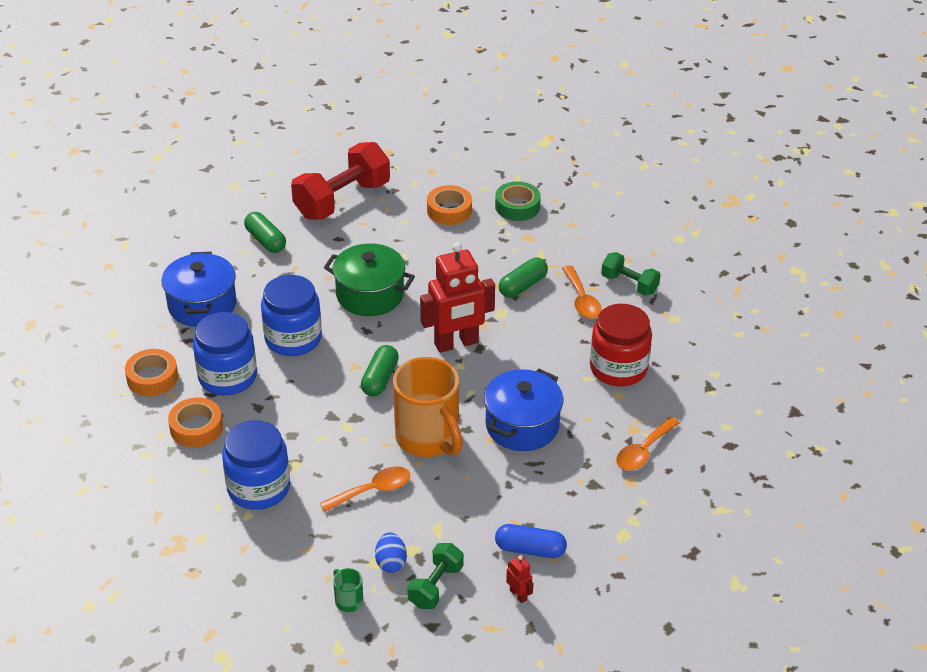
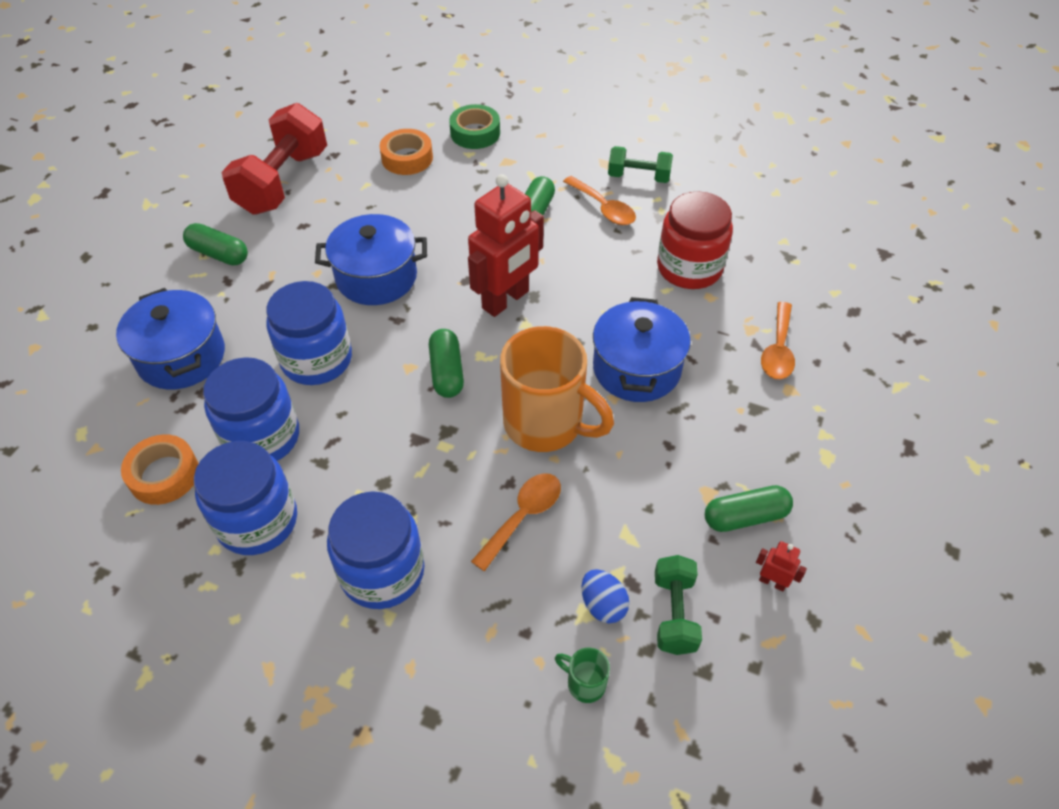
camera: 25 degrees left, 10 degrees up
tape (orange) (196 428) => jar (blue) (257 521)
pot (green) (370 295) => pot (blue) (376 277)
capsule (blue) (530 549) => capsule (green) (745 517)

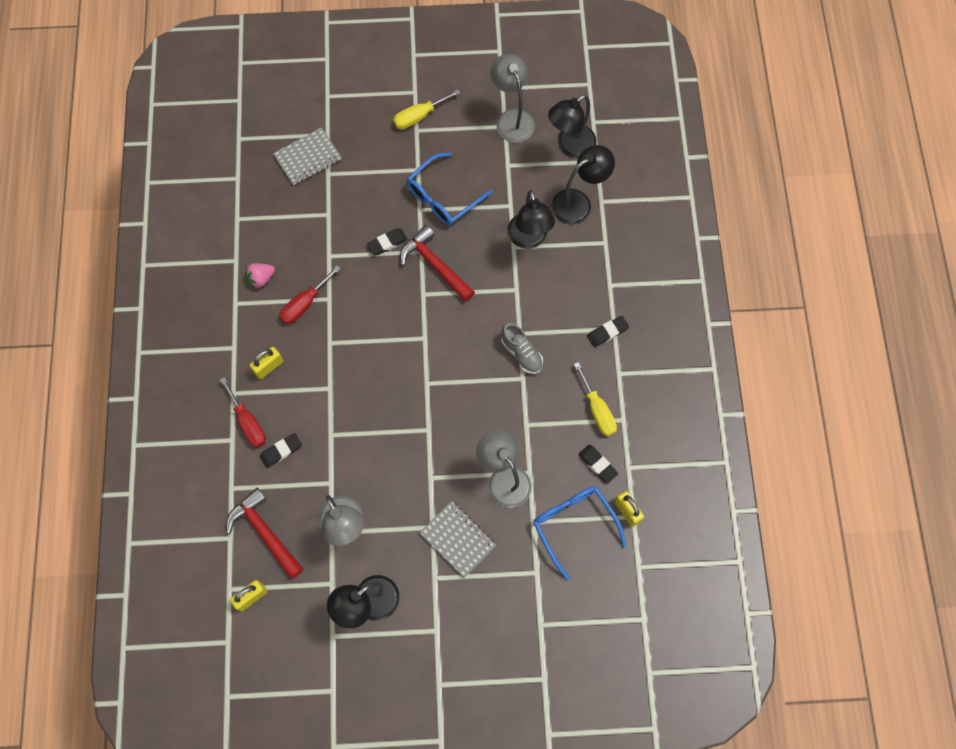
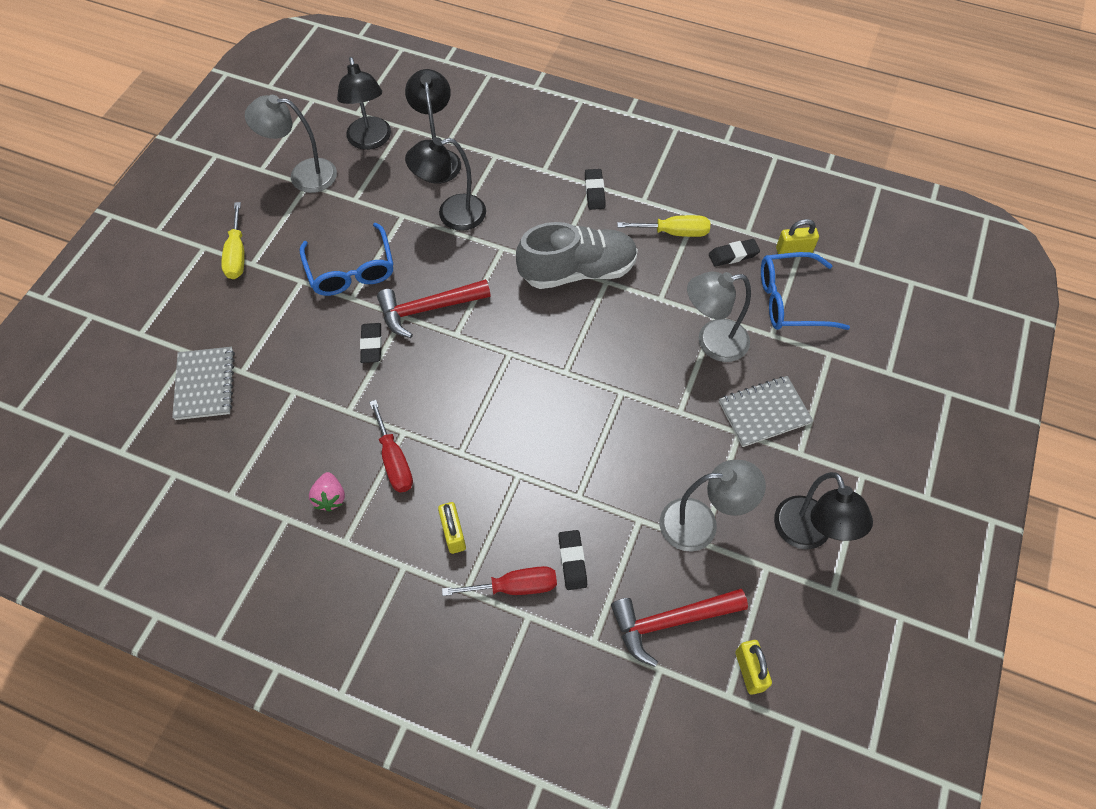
camera: 65 degrees left, 10 degrees down
lamp (black) (529 239) => lamp (black) (452 214), 150 degrees clockwise
shoe (grey) (521 353) => shoe (grey) (578 271), x1.84

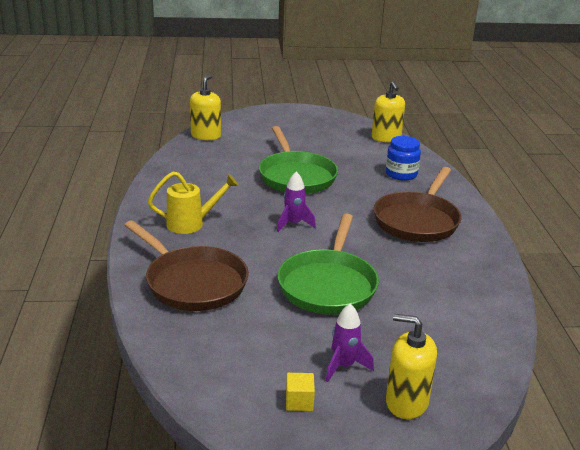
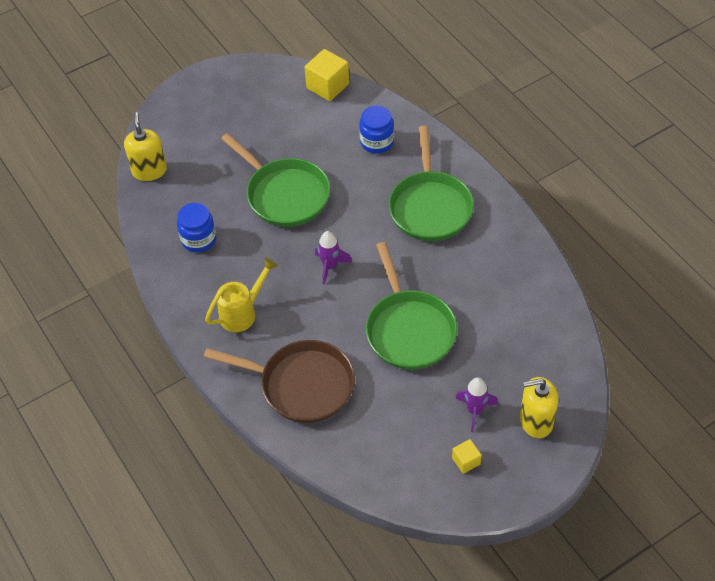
camera: 25 degrees left, 25 degrees up
nothing => jar (blue) (199 239)
soap dispenser (yellow) (386 138) => cube (yellow) (327 86)
pan (brown) (417 220) => pan (green) (430 207)

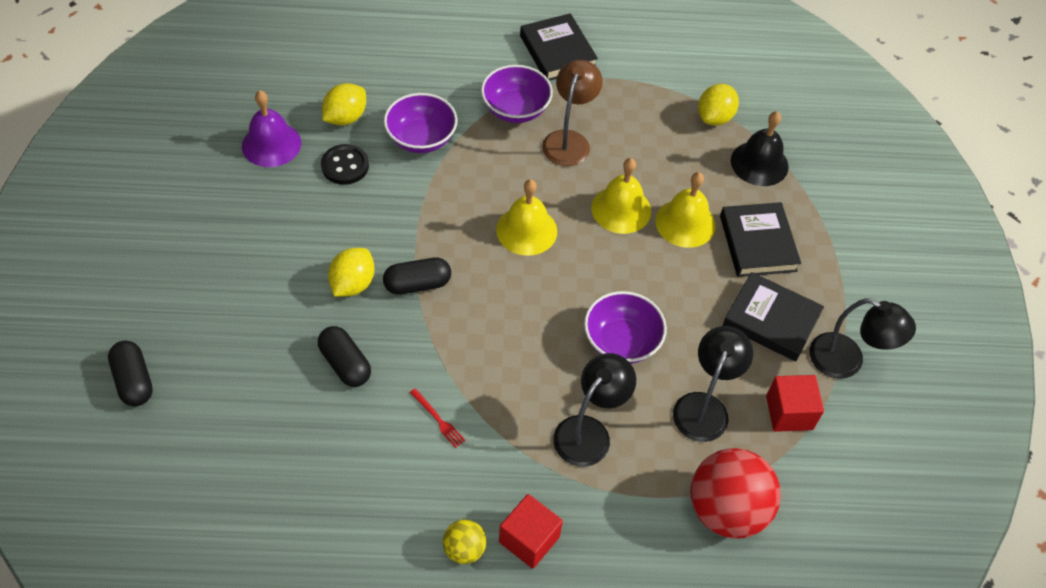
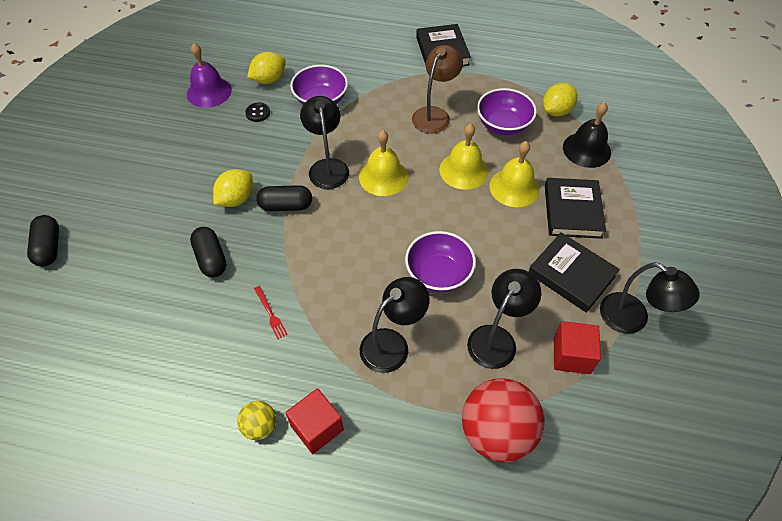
camera: 15 degrees right, 0 degrees up
button (black) (345 166) => button (black) (258 113), x0.66
nothing => lamp (black) (327 167)
bowl (purple) (515 109) => bowl (purple) (503 125), moved

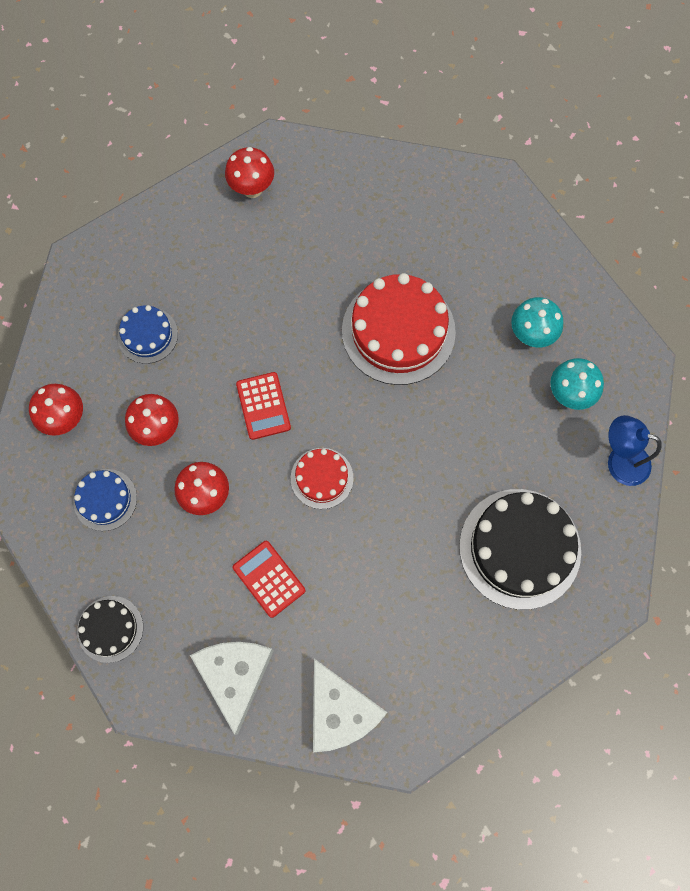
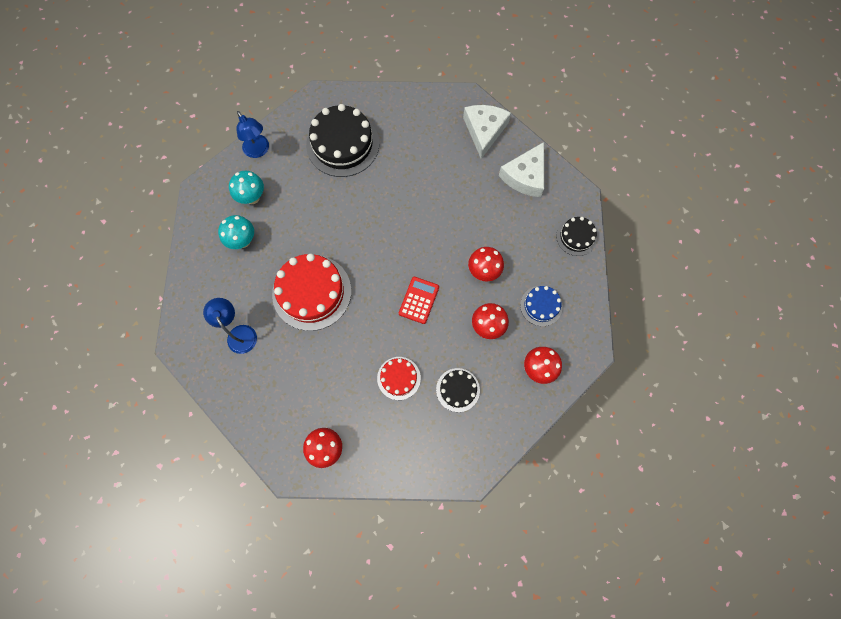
camera: 145 degrees left, 0 degrees up
nothing => lamp (blue) (239 333)
cake (red) (322 478) => cake (red) (398 378), moved
cake (blue) (147 335) => cake (black) (457 390)
calculator (red) (269 579) => nothing

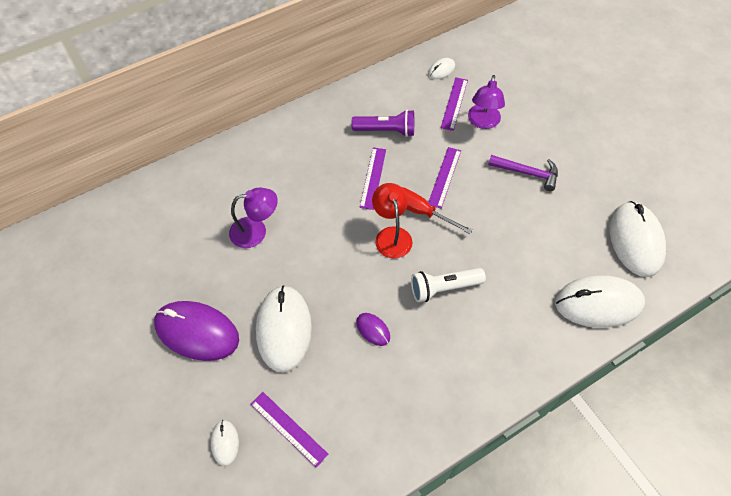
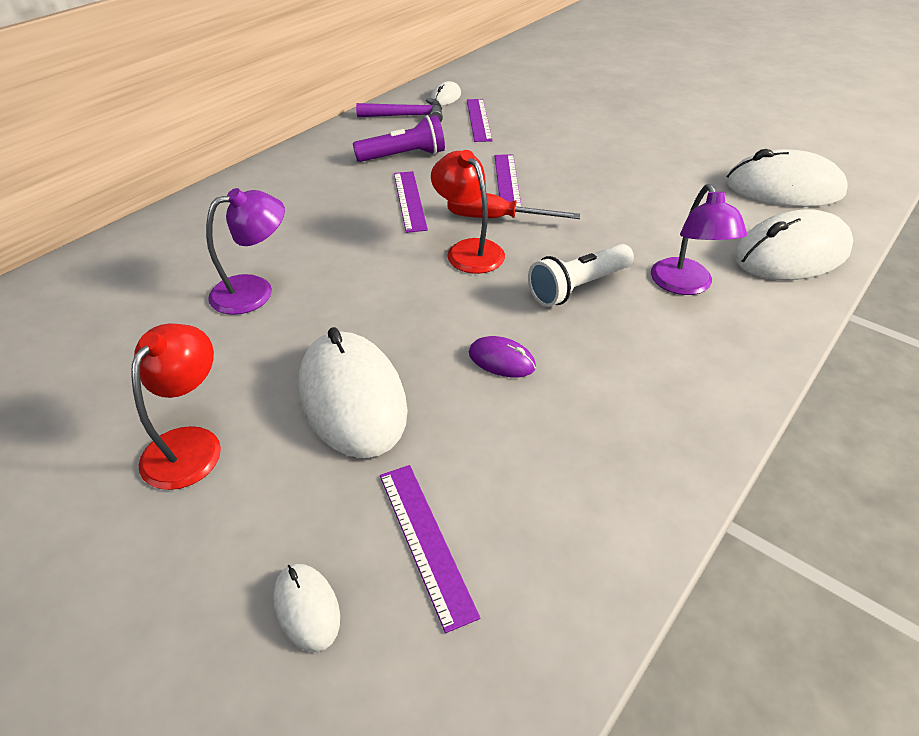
camera: 20 degrees left, 15 degrees down
mouse (purple) (197 332) => lamp (red) (190 444)
hammer (purple) (527 173) => hammer (purple) (406 116), moved
ruler (purple) (288 428) => ruler (purple) (425 541), 45 degrees clockwise
lamp (purple) (483 122) => lamp (purple) (685 285), moved
mouse (white) (635 240) => mouse (white) (783 188), 60 degrees counterclockwise

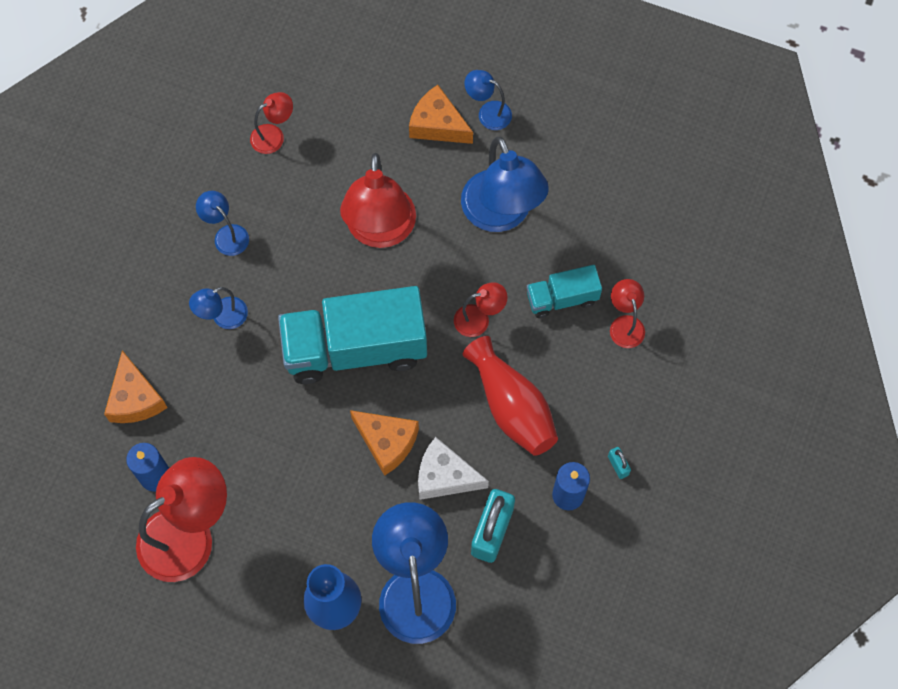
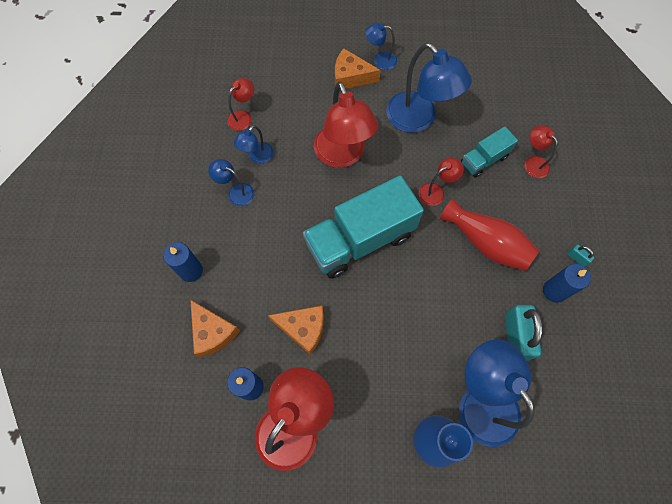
camera: 20 degrees left, 0 degrees up
nothing => candle (blue) (191 271)
lamp (blue) (223 317) => lamp (blue) (257 157), moved
cheese (orange) (387 442) => cheese (orange) (303 328), moved
cheese (white) (445 476) => nothing

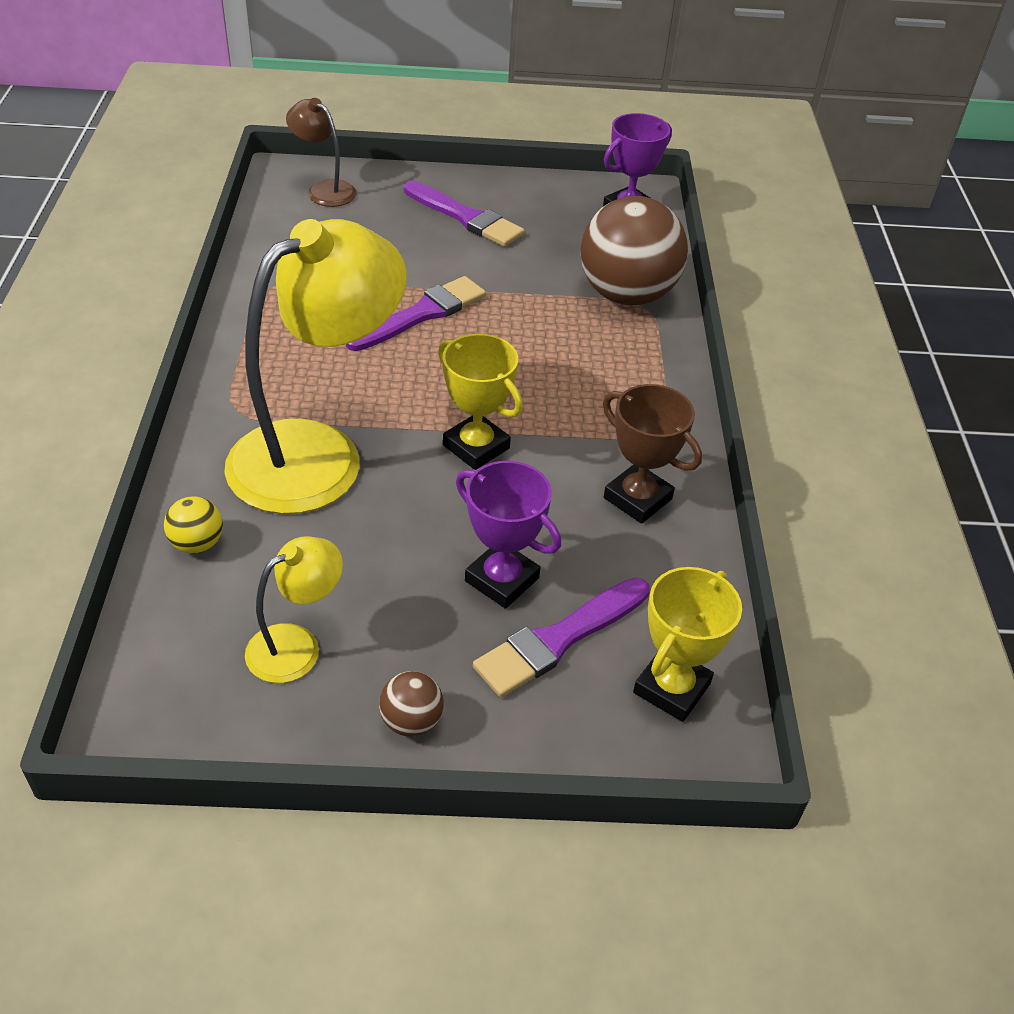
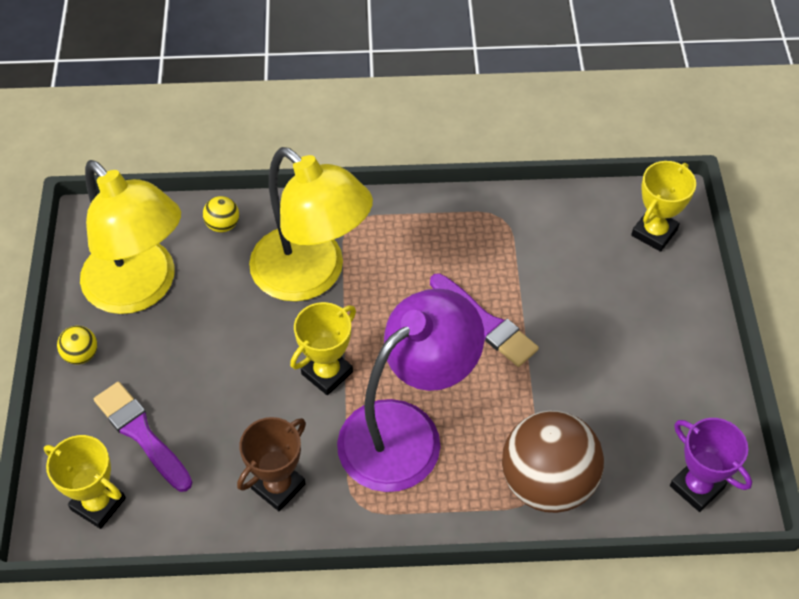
camera: 90 degrees right, 10 degrees up
ball (brown) (411 721) => ball (yellow) (81 355)
lamp (yellow) (296 645) => lamp (yellow) (140 289), x2.12
nothing => lamp (purple) (406 431)
lamp (brown) (324 190) => trophy (yellow) (654 232)
brush (purple) (465 217) => nothing
trophy (purple) (502 579) => nothing

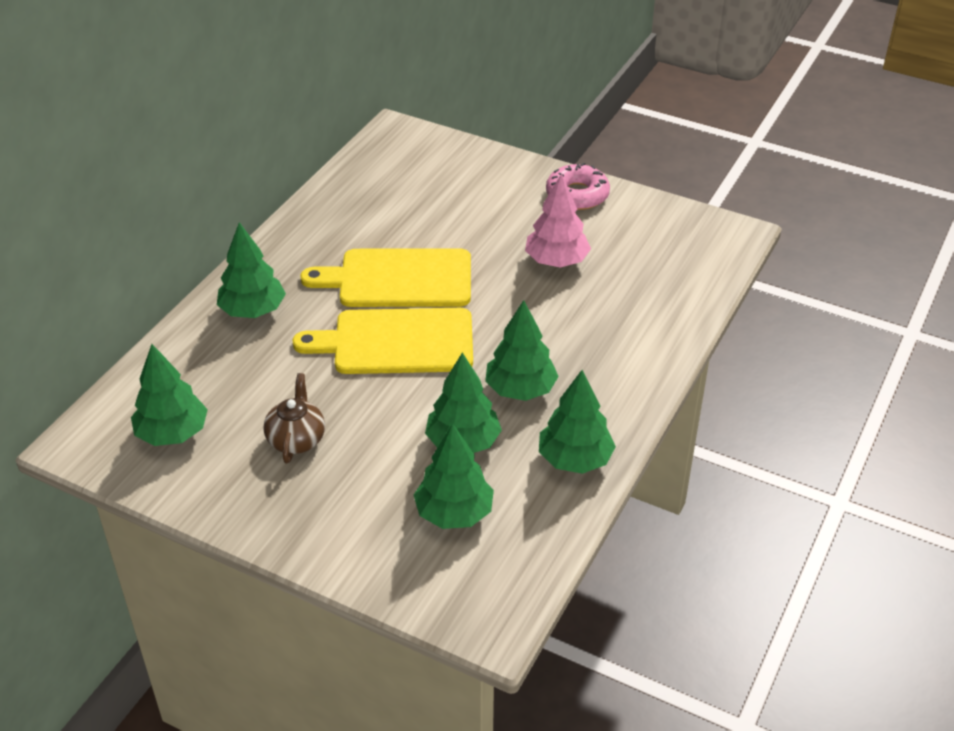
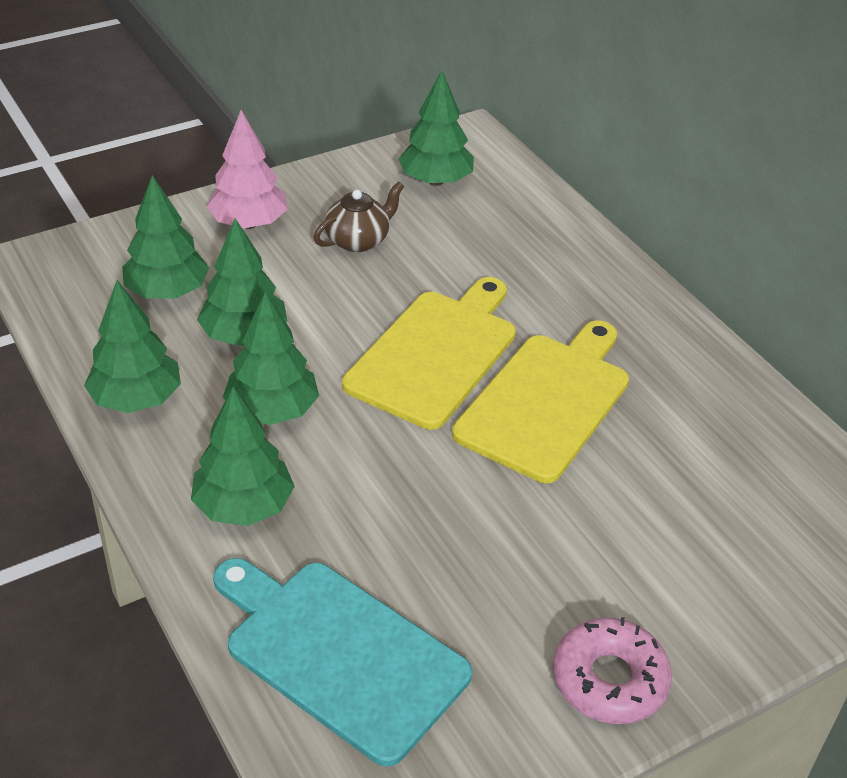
camera: 120 degrees right, 0 degrees up
tree (green) (253 311) => tree (green) (243 506), moved
tree (pink) (556 261) => tree (pink) (249 223), moved
nothing => cutting board (turquoise) (339 654)
teapot (brown) (296 439) => teapot (brown) (358 240), 75 degrees counterclockwise

